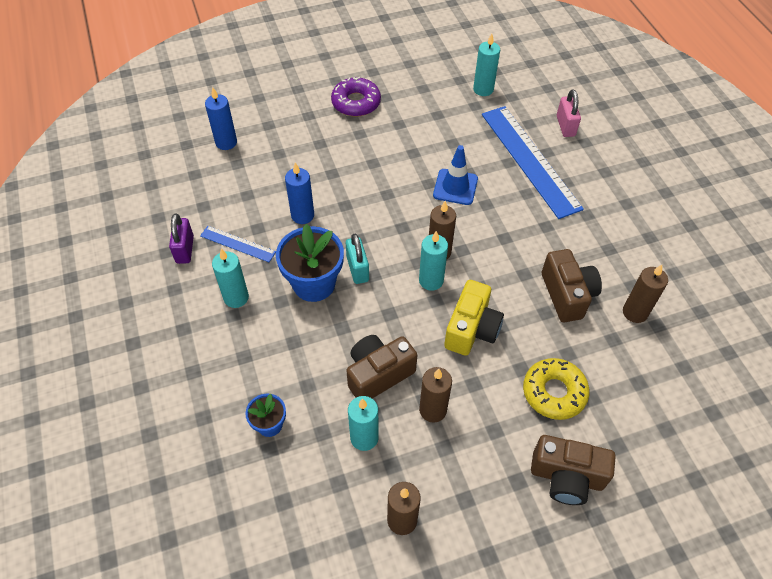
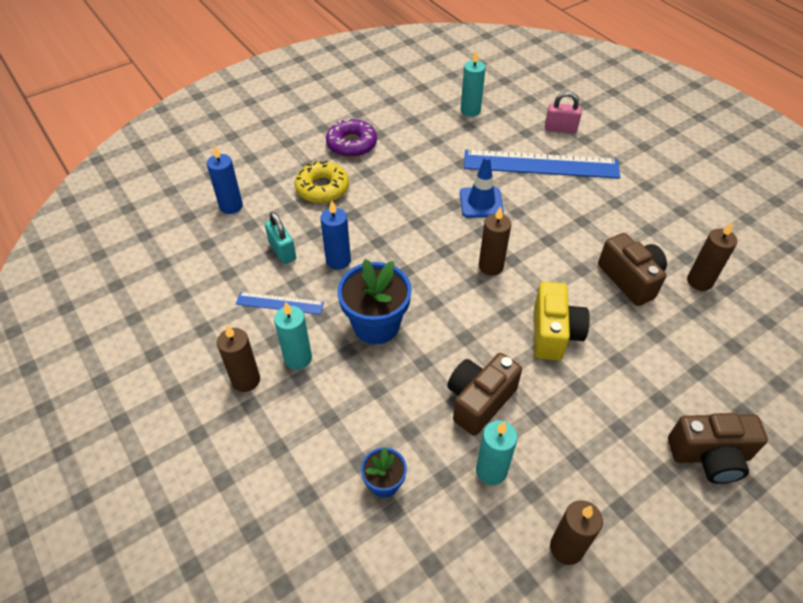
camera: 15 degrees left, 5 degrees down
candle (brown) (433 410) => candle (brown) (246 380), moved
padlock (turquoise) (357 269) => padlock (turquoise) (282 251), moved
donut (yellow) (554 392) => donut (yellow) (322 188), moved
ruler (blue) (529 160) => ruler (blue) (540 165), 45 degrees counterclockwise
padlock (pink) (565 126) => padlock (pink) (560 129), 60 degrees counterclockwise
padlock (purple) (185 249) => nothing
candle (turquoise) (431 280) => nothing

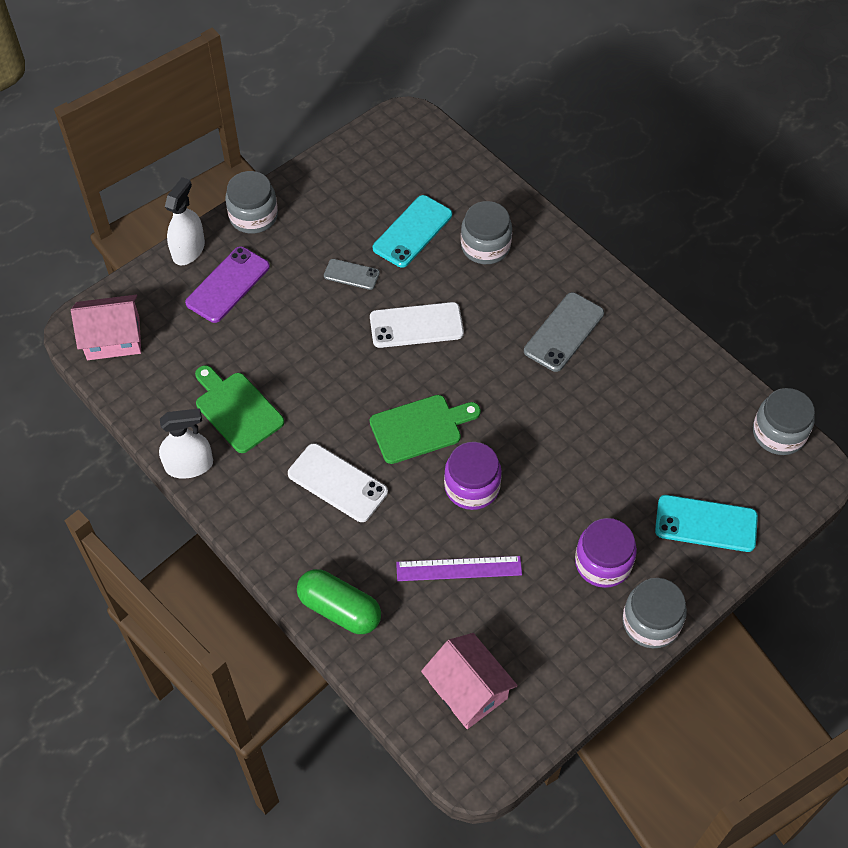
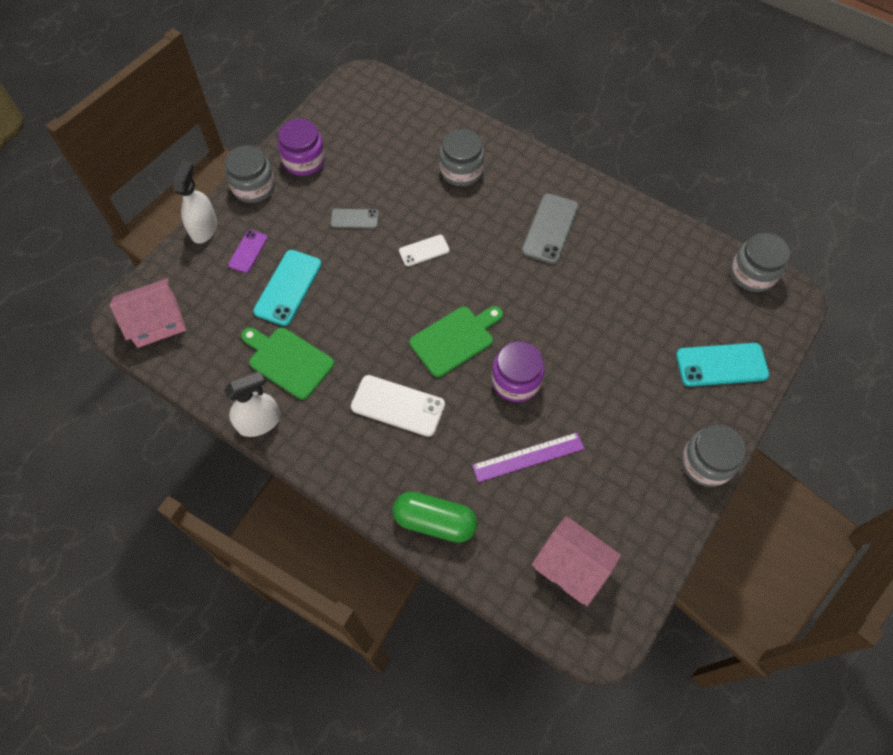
camera: 15 degrees left, 5 degrees up
phone (purple) (228 285) => phone (purple) (248 251), x0.60
phone (turquoise) (412 231) => phone (turquoise) (288 287), moved
jar (purple) (603 563) => jar (purple) (304 160), moved
phone (white) (416 325) => phone (white) (424 251), x0.60

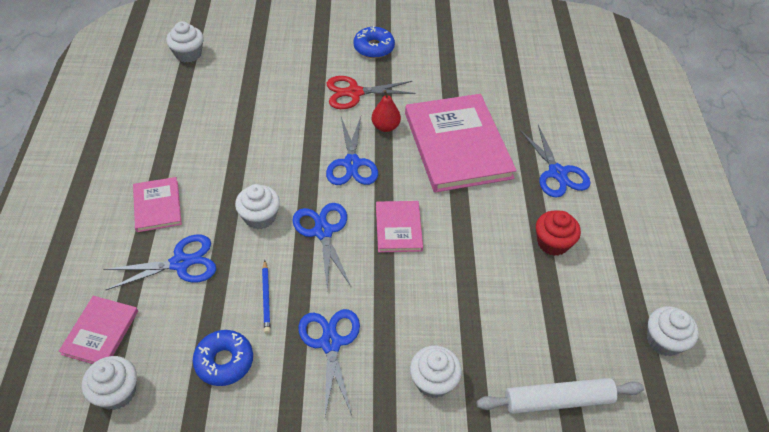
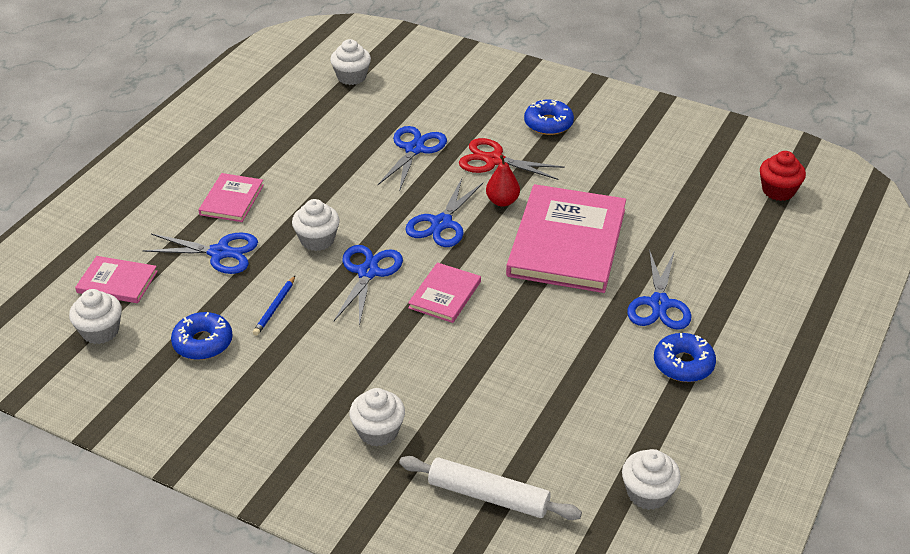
camera: 30 degrees right, 10 degrees down
book (pink) (100 332) => book (pink) (117 282), 60 degrees clockwise
scissors (blue) (330 343) => scissors (blue) (414 149), moved
nothing => donut (blue) (683 364)
cupcake (red) (552 243) => cupcake (red) (778 191), moved

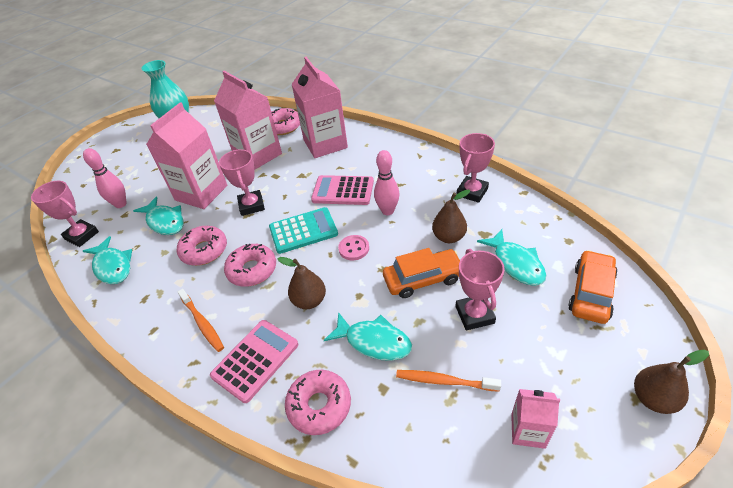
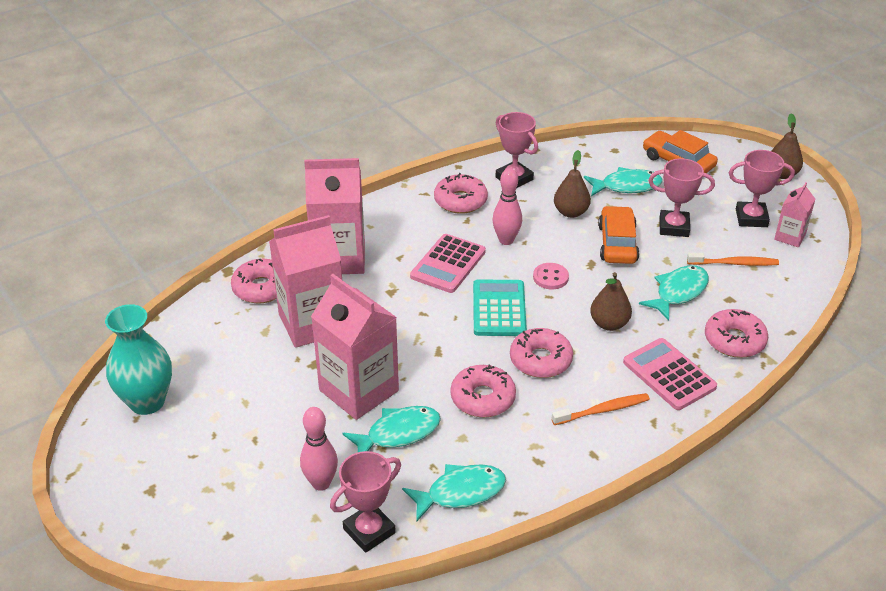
camera: 75 degrees left, 5 degrees down
nothing => donut (pink) (460 201)
toothbrush (orange) (444 381) => toothbrush (orange) (734 263), 120 degrees counterclockwise
trophy (pink) (251 205) => trophy (pink) (751 218), moved

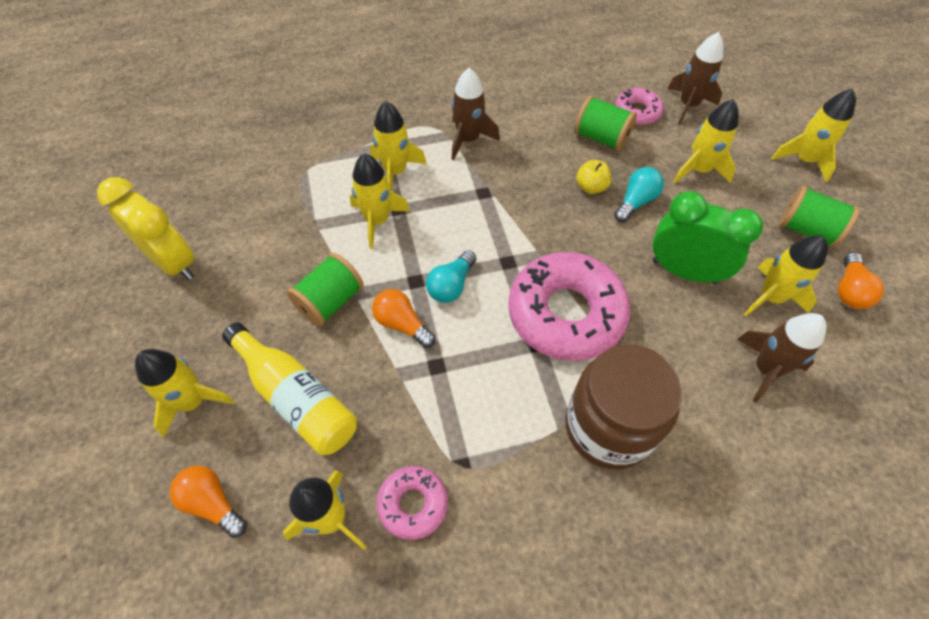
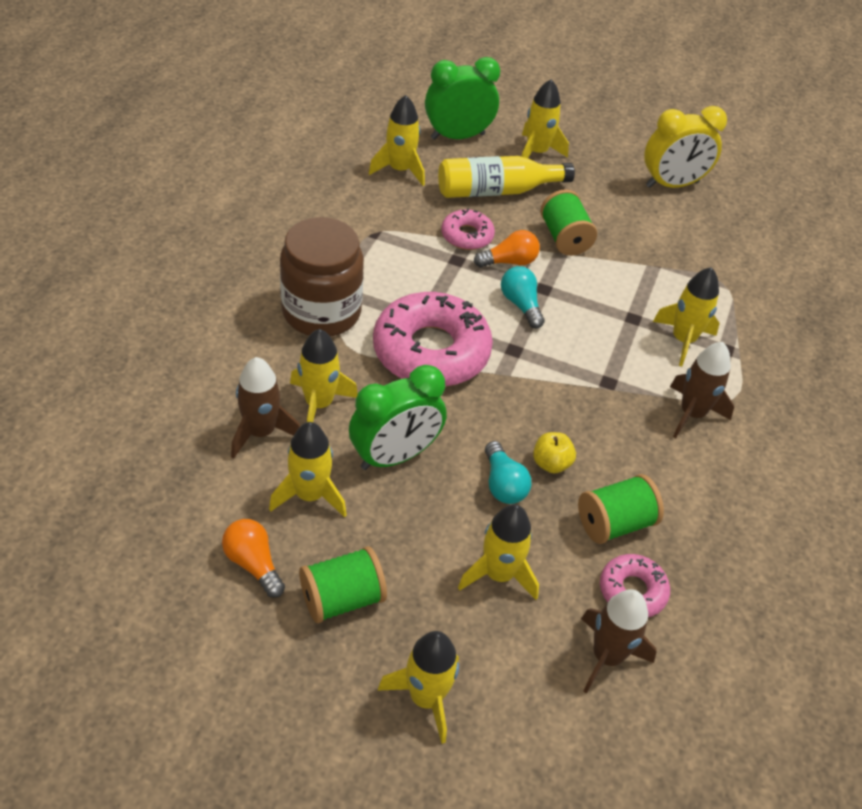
camera: 120 degrees right, 10 degrees down
rocket (yellow) (377 221) => rocket (yellow) (319 404), moved
light bulb (orange) (213 503) => clock (green) (457 136)
donut (pink) (413 504) => donut (pink) (467 236), moved

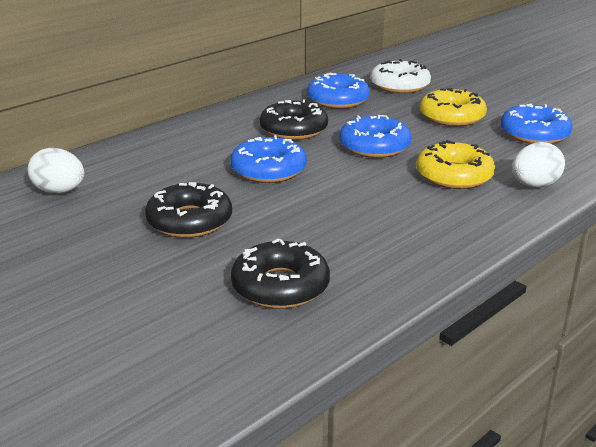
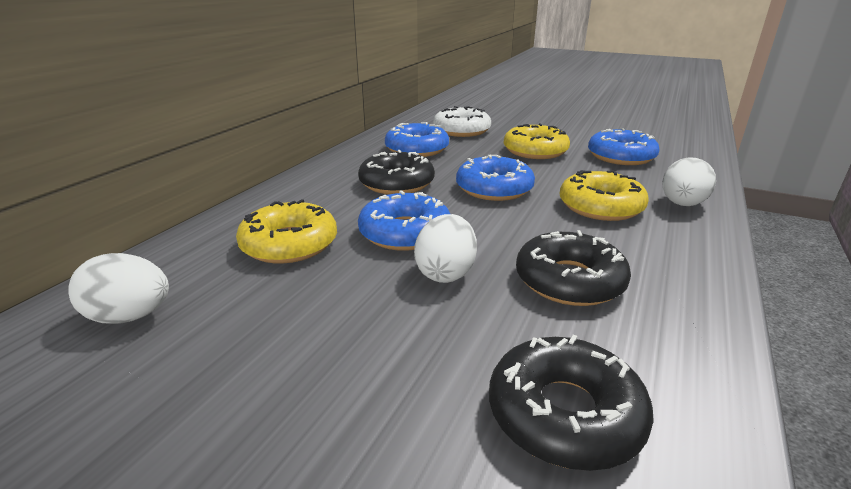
camera: 20 degrees left, 0 degrees up
nothing => donut (yellow) (289 244)
nothing => egg (white) (445 273)
donut (black) (189 221) => donut (black) (569 281), moved

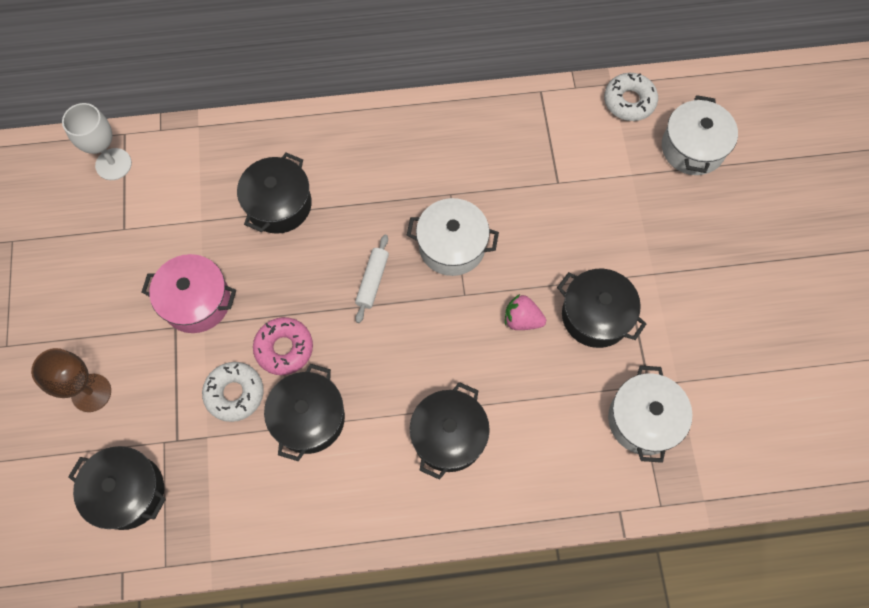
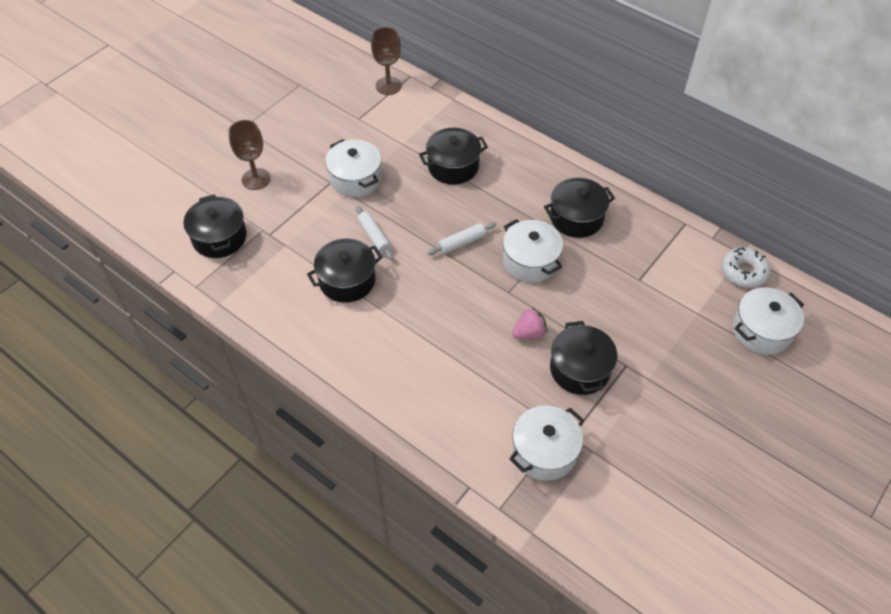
camera: 45 degrees right, 15 degrees down
pot (pink) (197 301) => pot (white) (355 179)
donut (pink) (284 348) => rolling pin (white) (374 236)
goblet (white) (113 164) => goblet (brown) (388 86)
strawberry (pink) (522 319) => strawberry (pink) (529 333), 90 degrees clockwise
pot (black) (448 436) => pot (black) (576 218), moved
donut (white) (235 393) => nothing

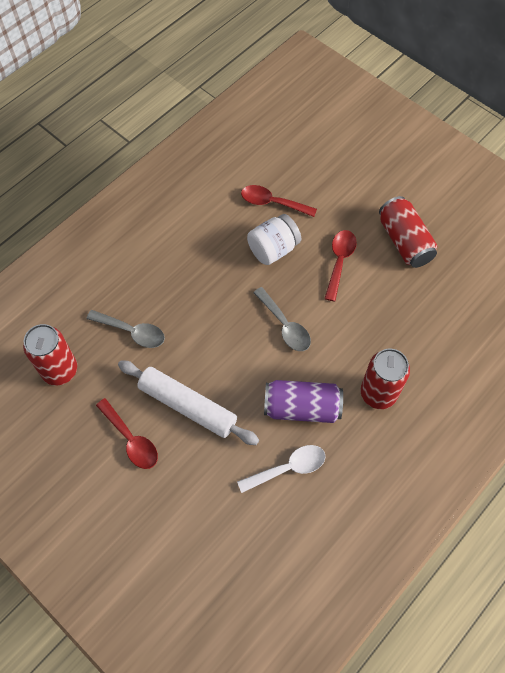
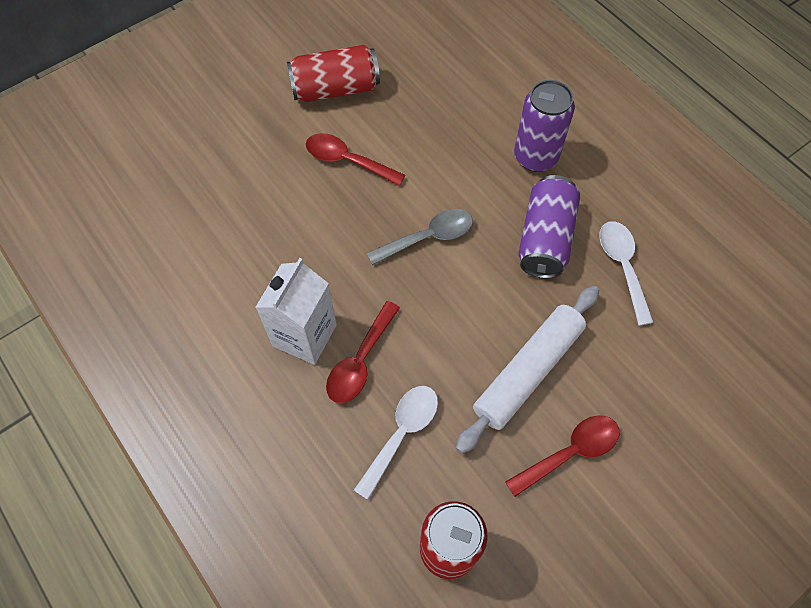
camera: 80 degrees left, 0 degrees up
nothing => carton (white) (304 335)
spoon (red) (272 203) => spoon (red) (360 361), moved
spoon (grey) (132 332) => spoon (white) (401 433)
can (red) (378 393) => can (purple) (535 157)
jar (white) (273 249) => nothing

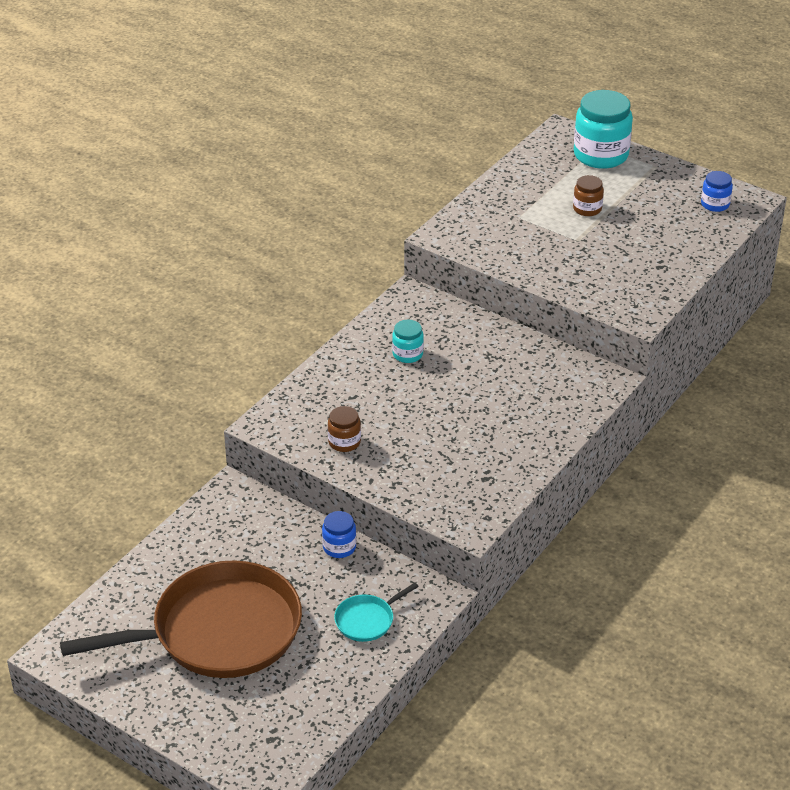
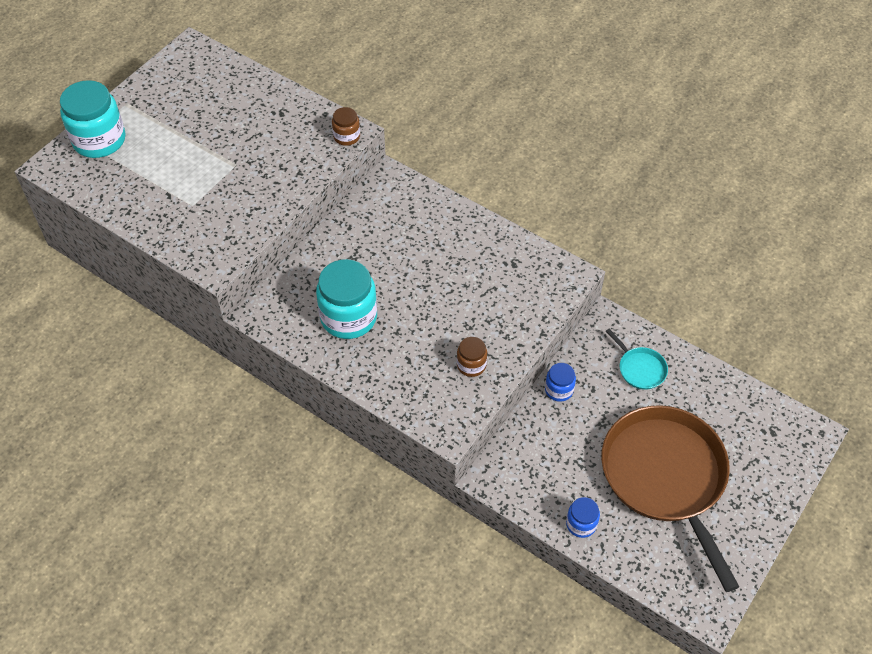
camera: 90 degrees left, 15 degrees up
jar (turquoise) (407 354) => jar (turquoise) (348 317), x1.98
jar (brown) (587 209) => jar (brown) (346 136), moved
jar (blue) (715 204) => jar (blue) (581 524), moved

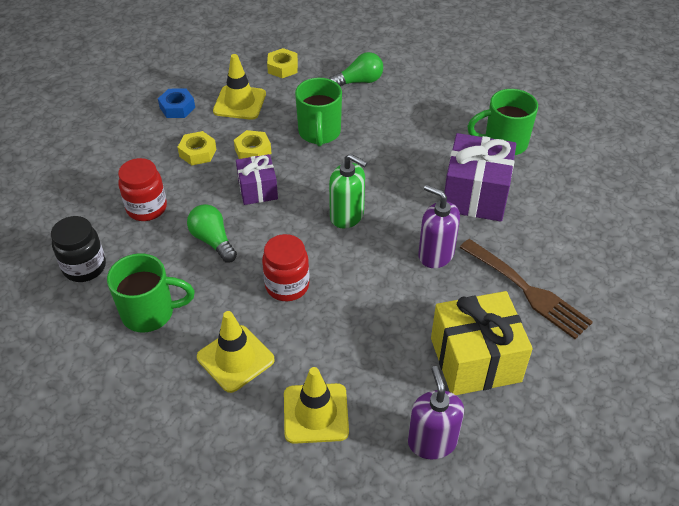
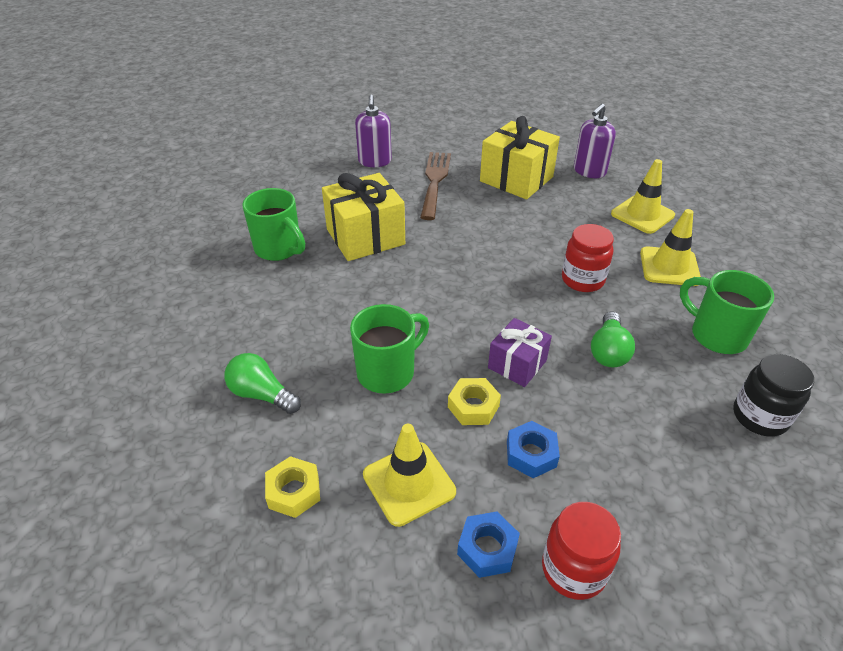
camera: 130 degrees left, 5 degrees down
gift (purple) (475 195) => gift (yellow) (365 237)
soap dispenser (purple) (435 254) => soap dispenser (purple) (375 161), moved
nut (yellow) (198 152) => nut (blue) (531 454)
jar (red) (146 208) => jar (red) (573 569), moved
soap dispenser (green) (347 216) => nothing

